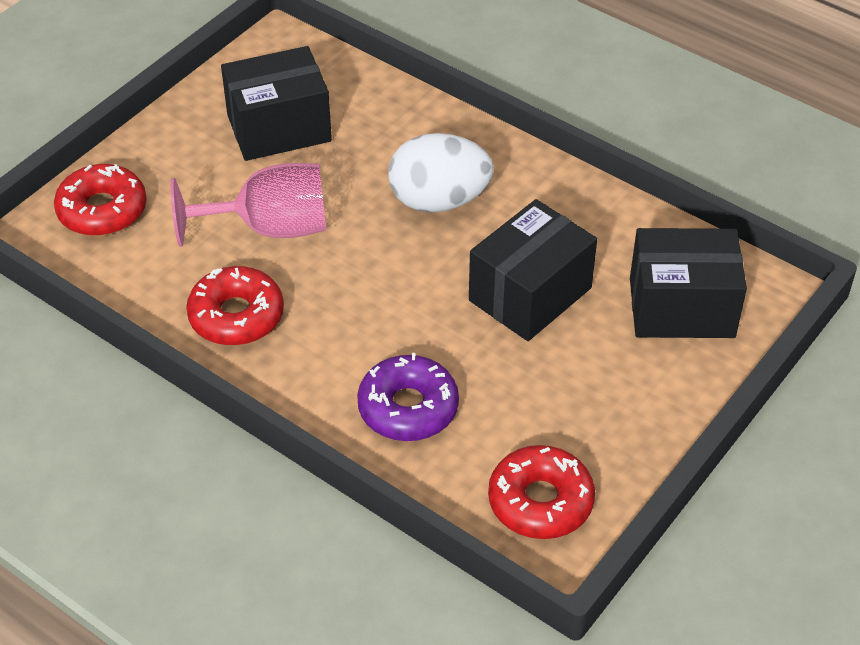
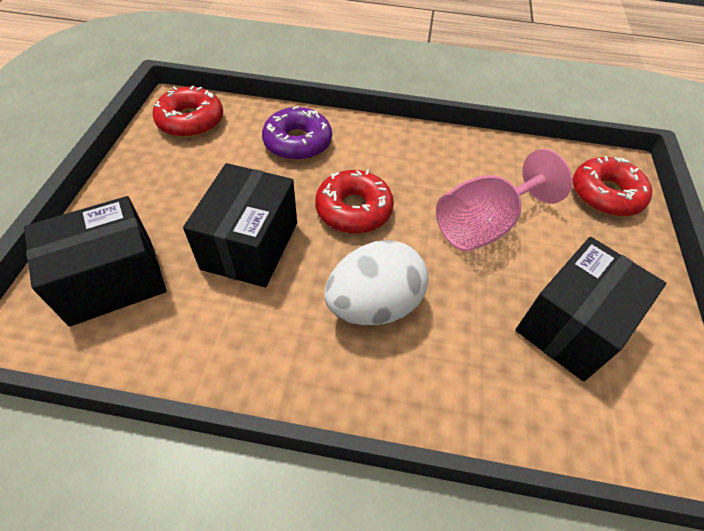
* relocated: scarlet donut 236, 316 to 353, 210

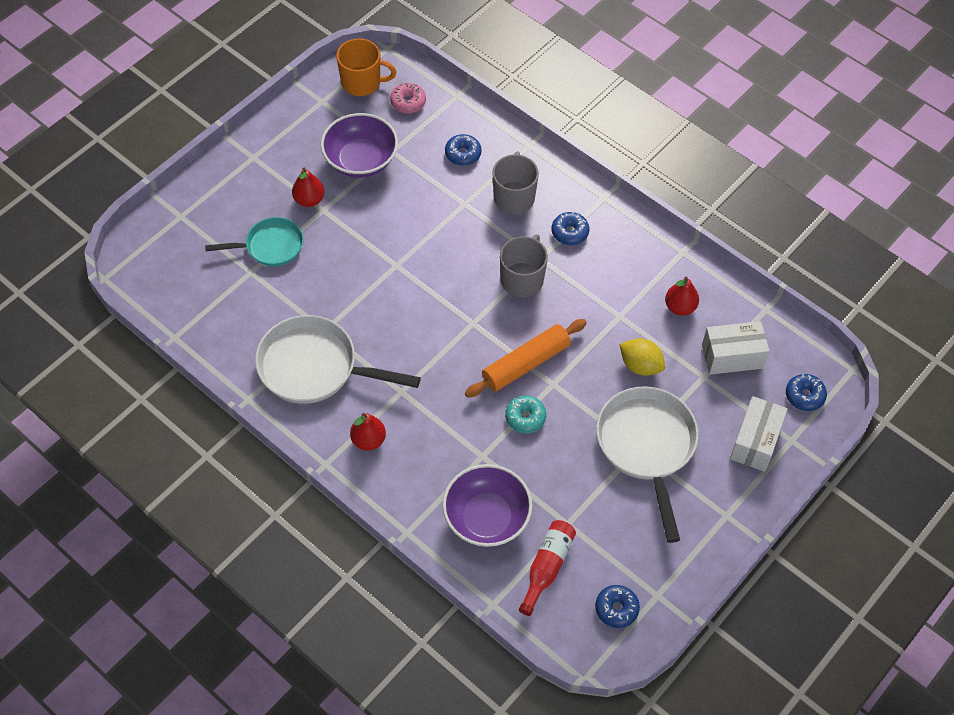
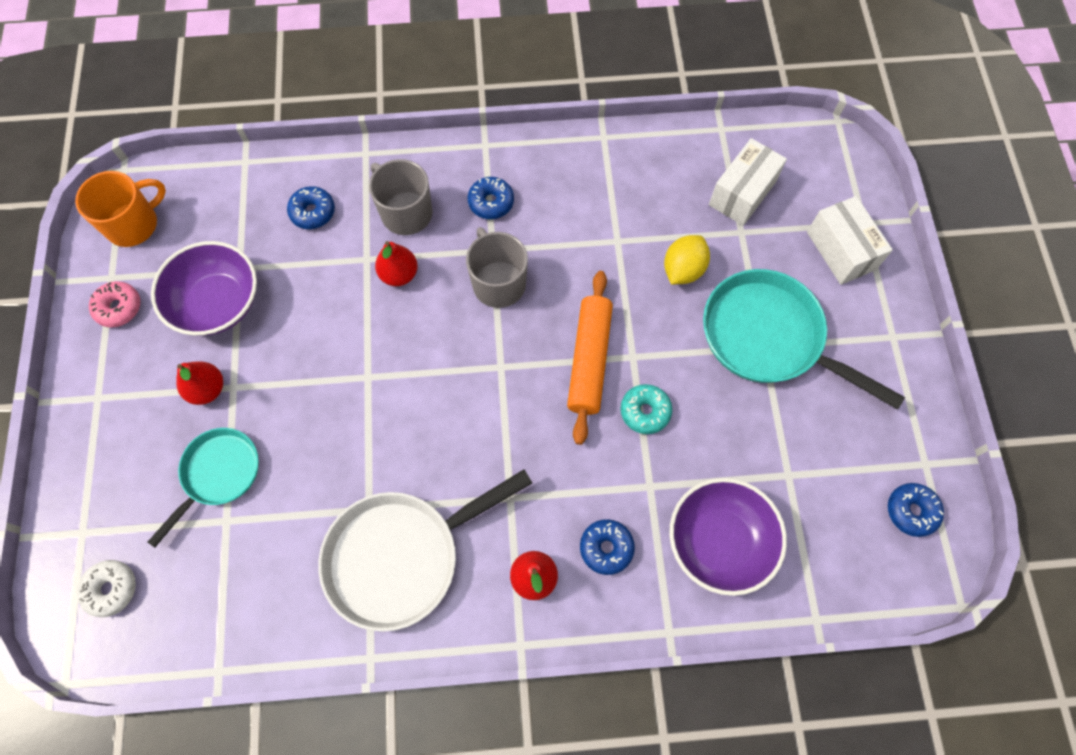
* relocated: rosy donut 408, 102 to 119, 308
* missing: scarlet flask 547, 567
* colour: white skillet 647, 446 to turquoise skillet 769, 337
* spun: golden lemon 640, 365 = 683, 270 45 degrees counterclockwise
* relocated: scarlet pear 680, 307 to 399, 274
* relocated: cobalt donut 804, 396 to 606, 548
* appeared: white donut 111, 589

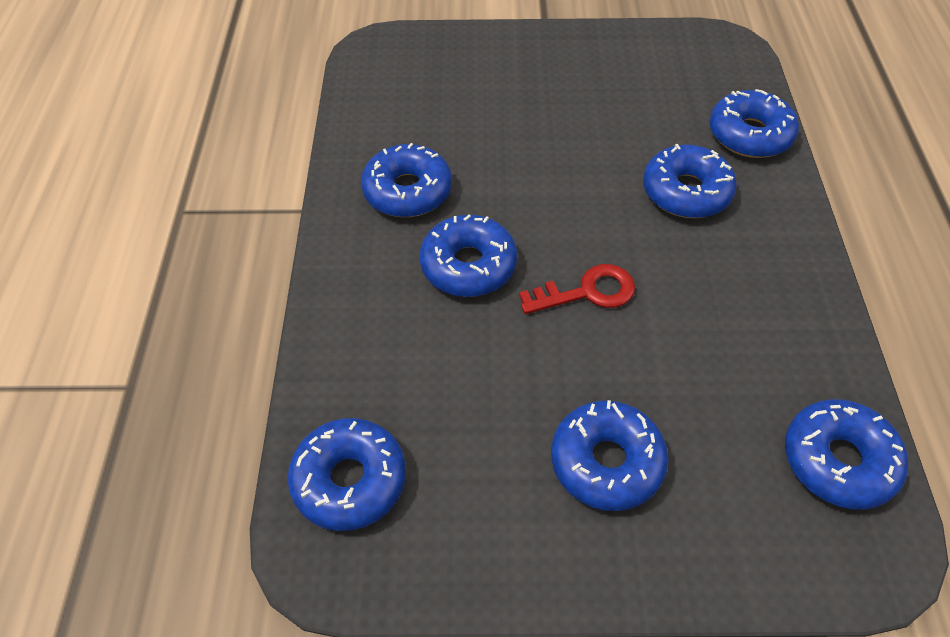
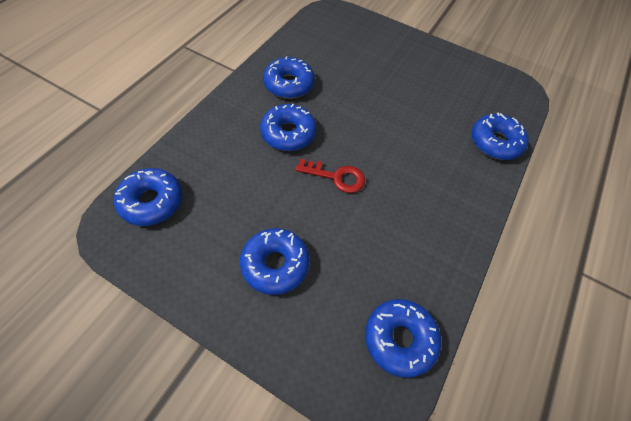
* missing: cobalt donut 686, 192

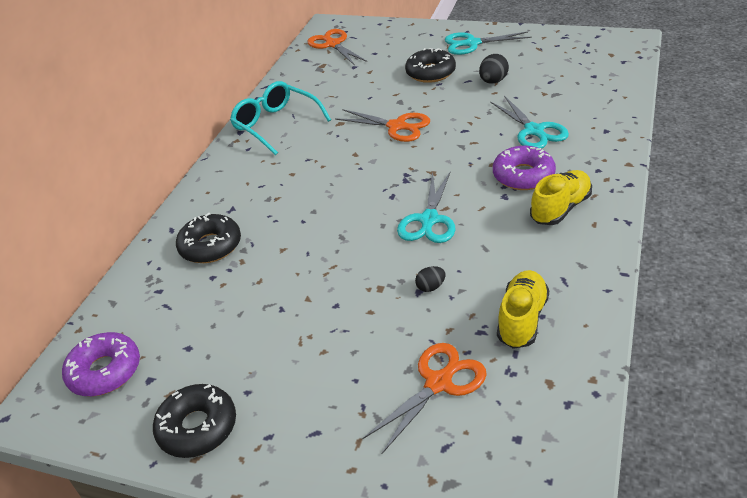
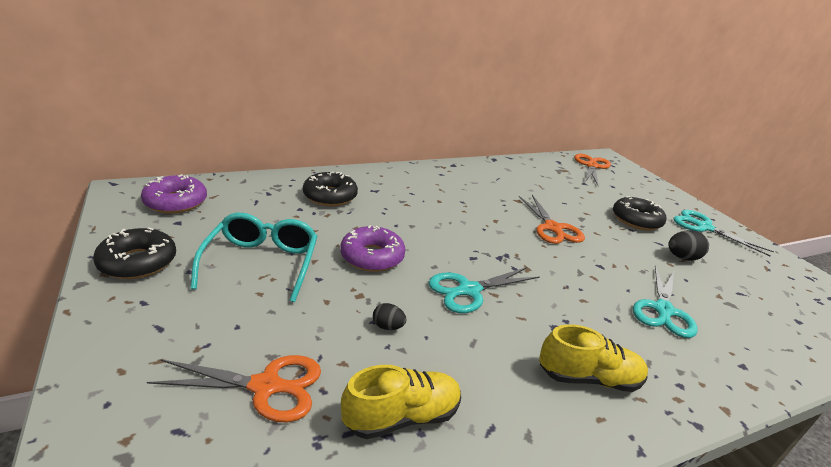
* relocated: turquoise glasses 276, 124 to 262, 263
* relocated: violet donut 523, 175 to 372, 257

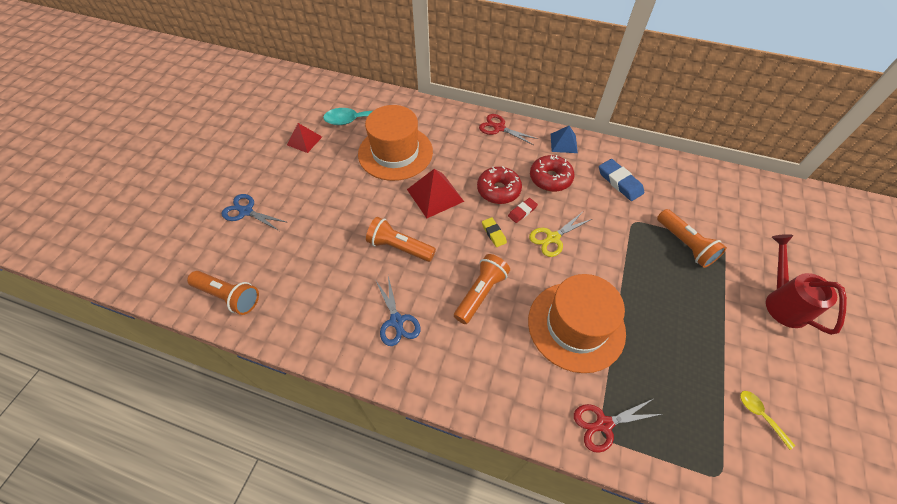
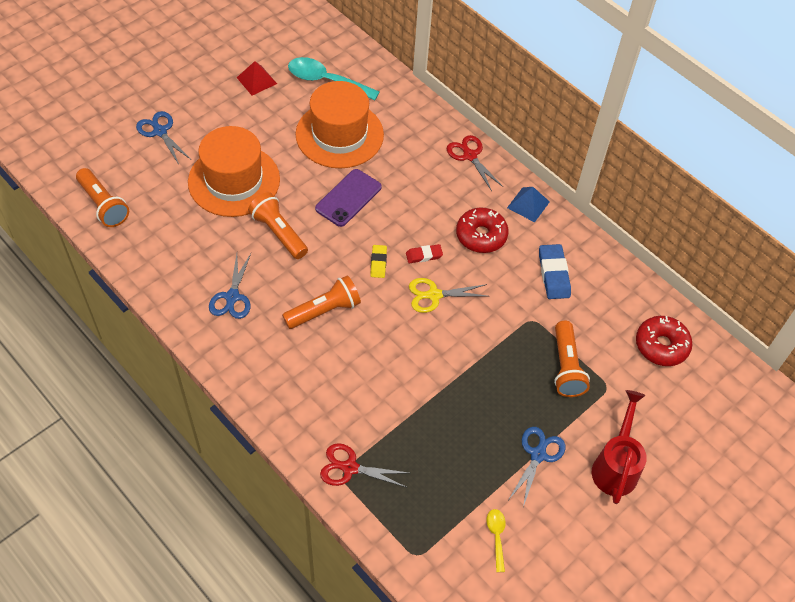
* exchanged: scarlet solid pyramid 435, 195 to violet smartphone 348, 198
* relocated: scarlet donut 498, 190 to 661, 345
* relocated: orange hat 576, 326 to 234, 180
* appeared: cobalt pair of scissors 538, 455

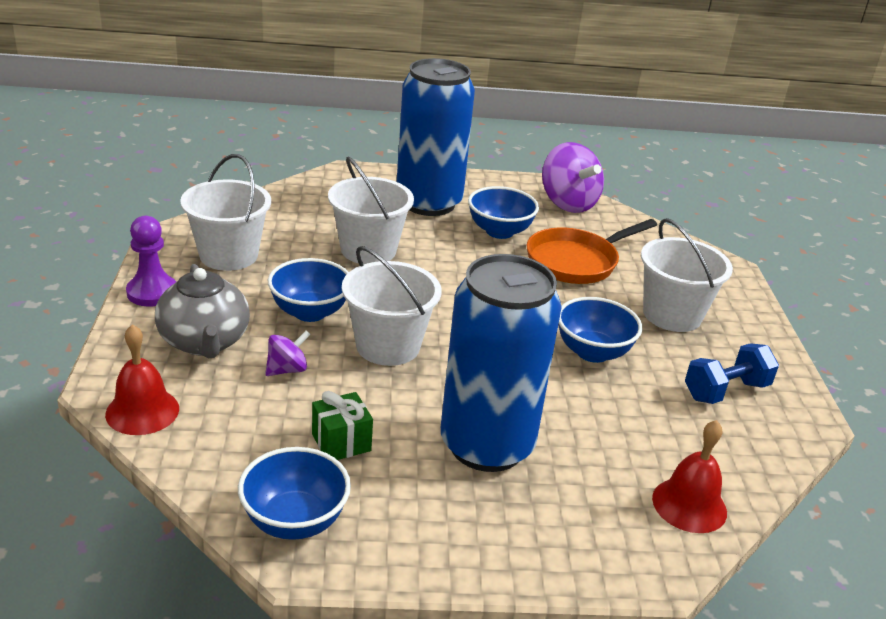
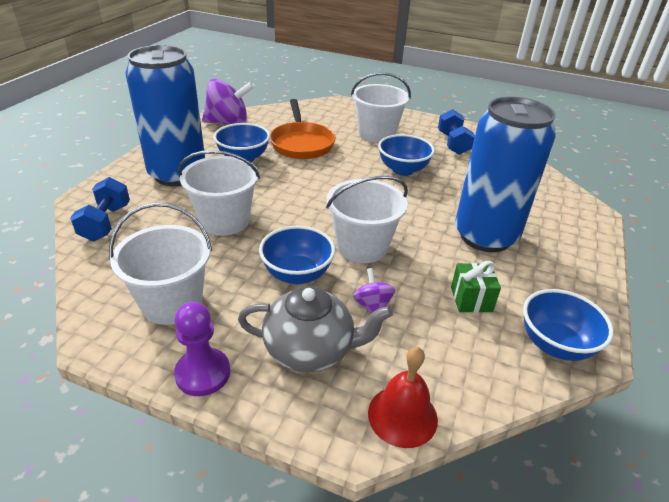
* missing: scarlet school bell 689, 505
* appeared: cobalt hand weight 105, 223

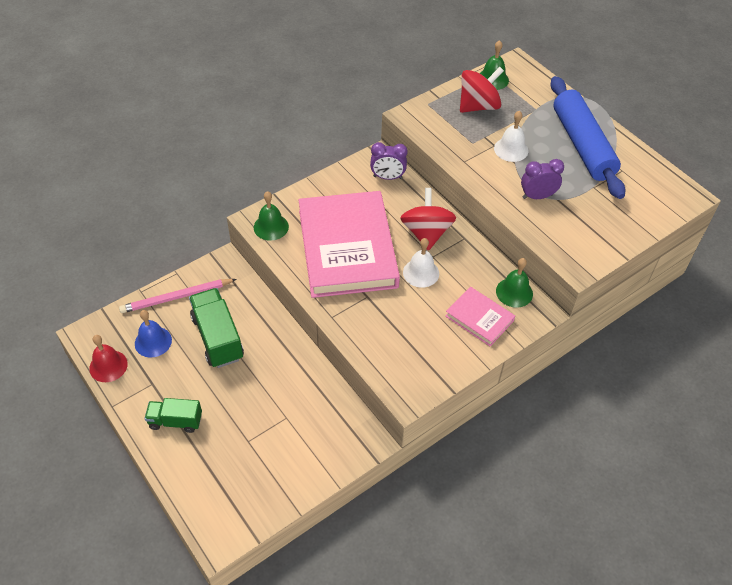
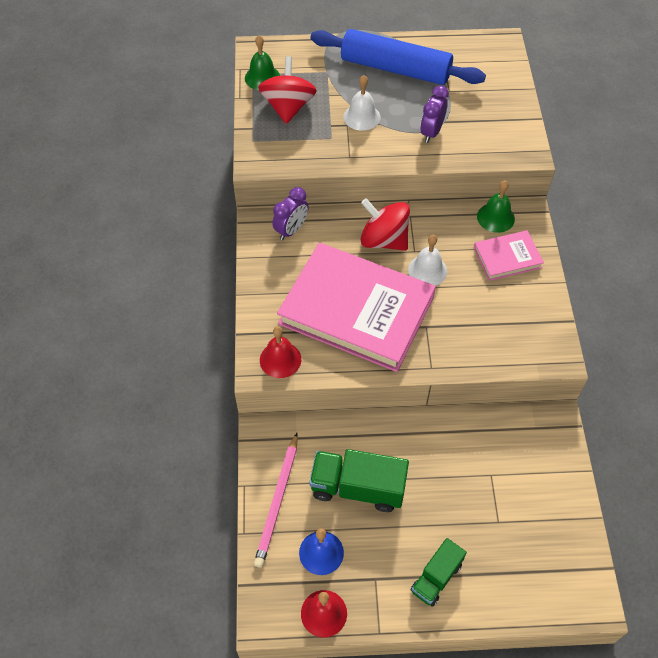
* colour: leaf-green school bell 271, 227 to scarlet school bell 280, 359

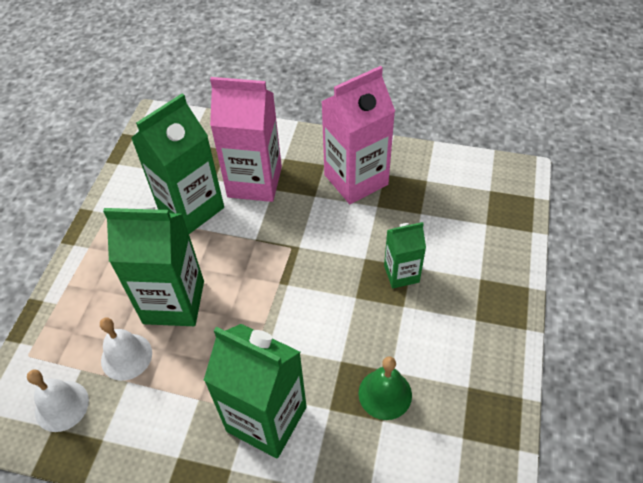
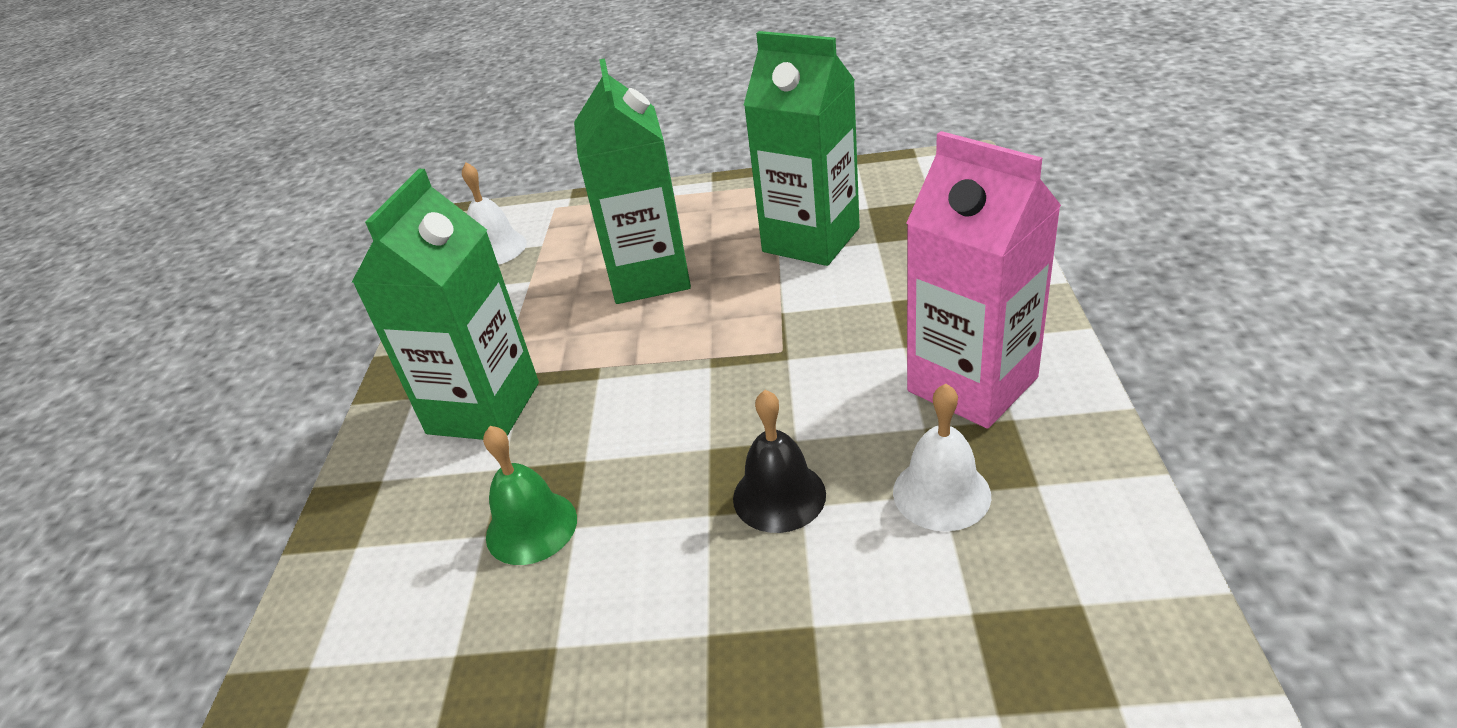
* relocated: white school bell 126, 356 to 941, 493
* missing: rosy juice carton 254, 182
* exchanged: leaf-green juice carton 401, 274 to ebony school bell 779, 496

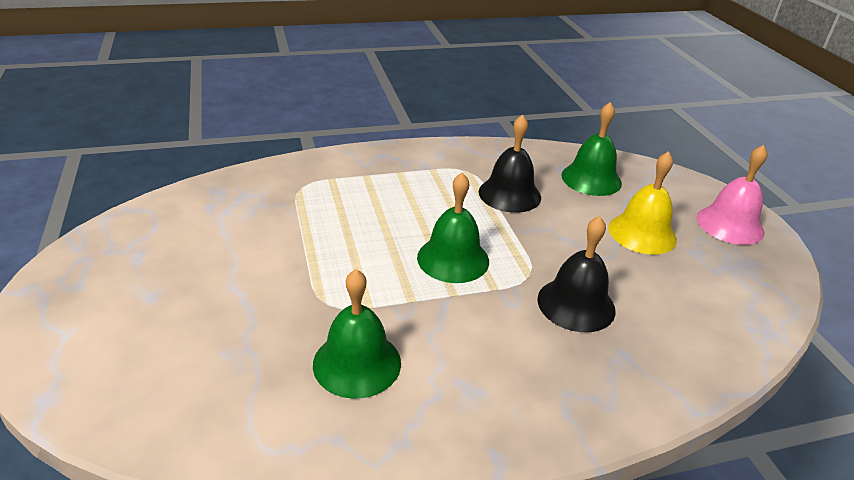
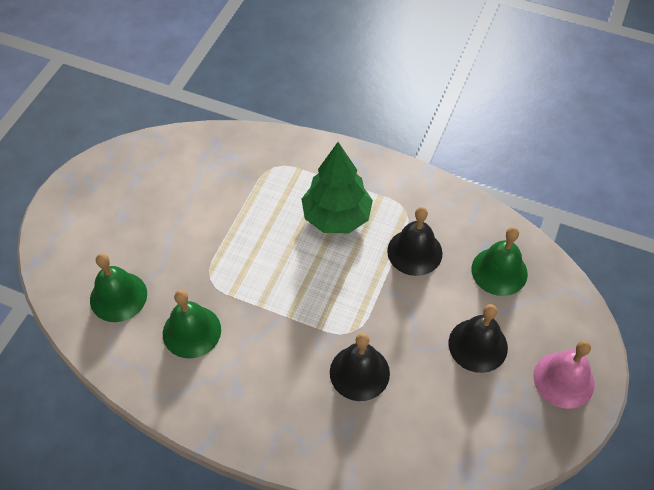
* relocated: leaf-green school bell 453, 259 to 118, 296
* colour: golden school bell 642, 233 to ebony school bell 478, 345
* appeared: leaf-green tree 336, 217

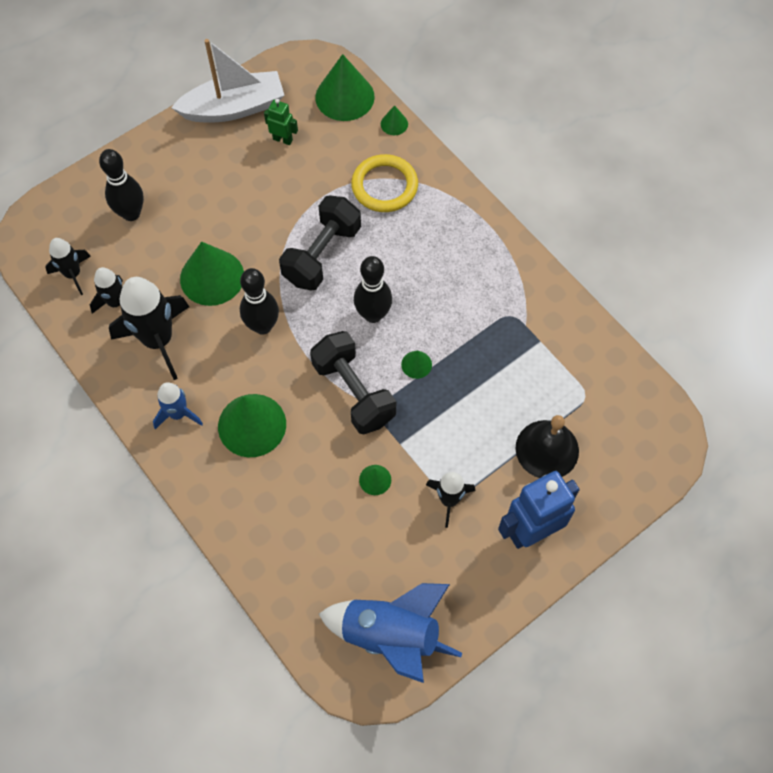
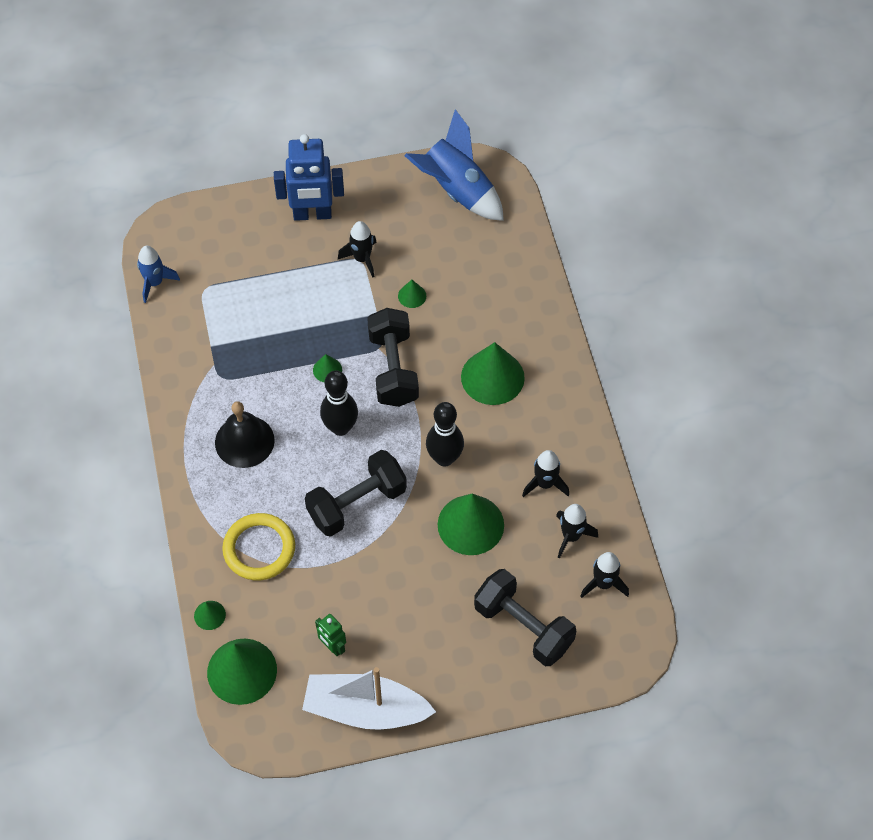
* exchanged: ebony skittle 131, 213 to ebony hand weight 523, 626
* size: ebony spaceship 158, 340 = 545, 484 x0.56
* relocated: cobalt spaceship 178, 414 to 155, 283
* relocated: ebony school bell 547, 449 to 244, 441

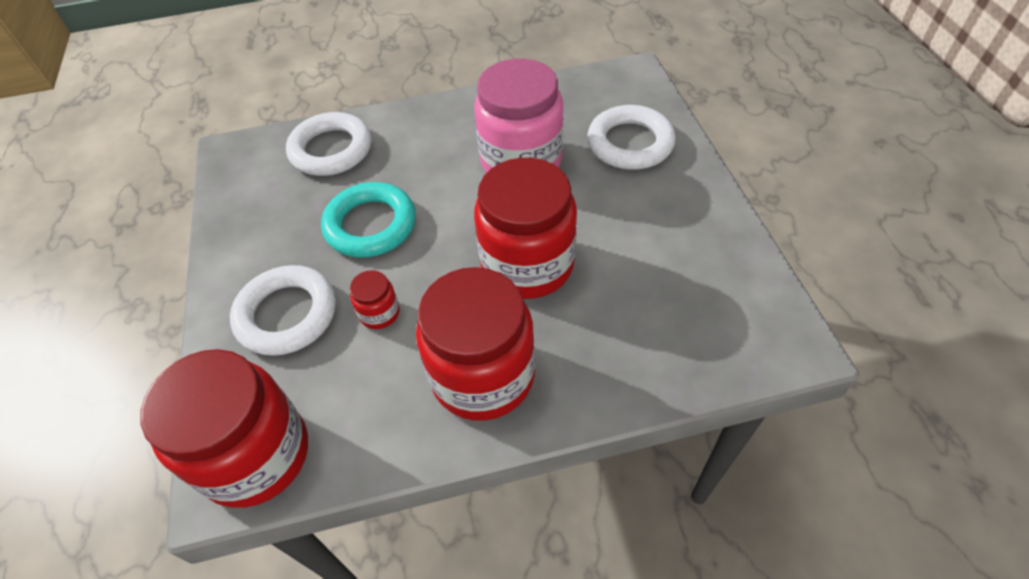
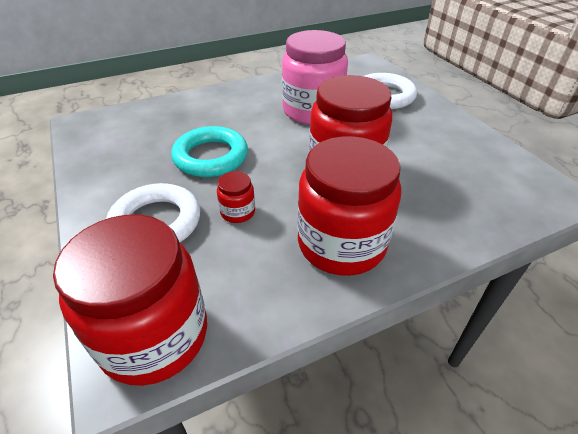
* missing: white hoop 331, 150

